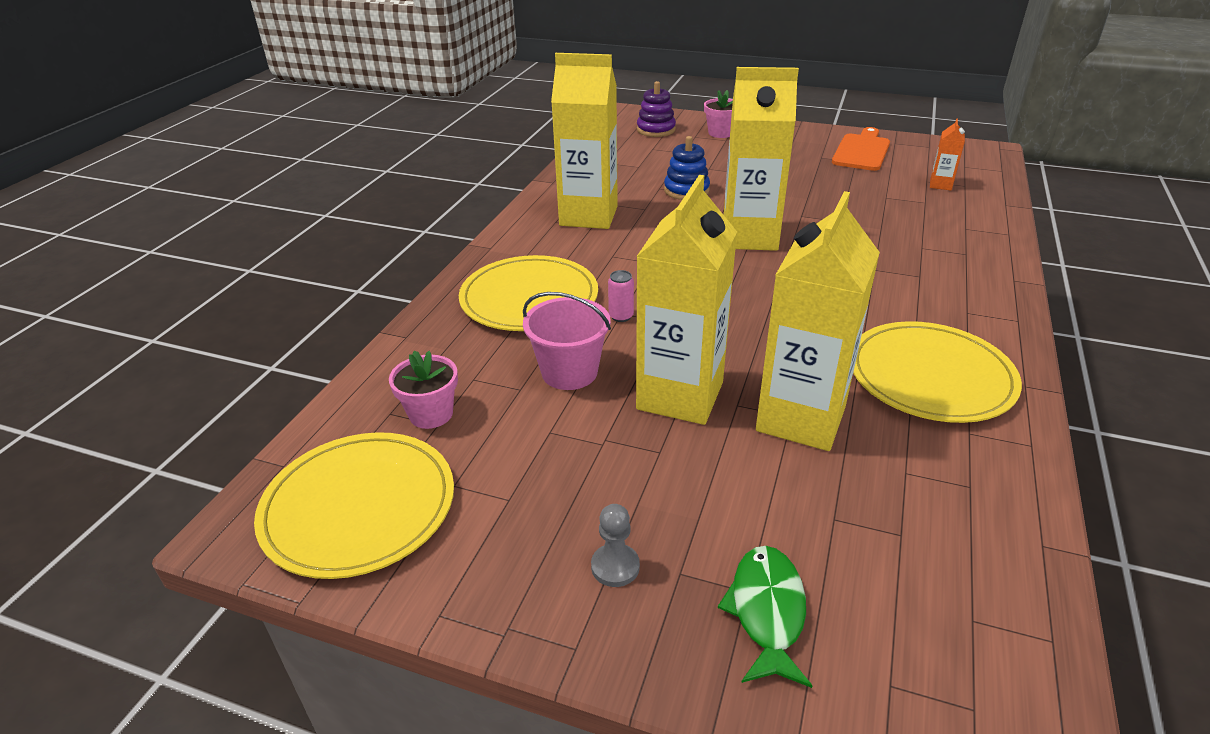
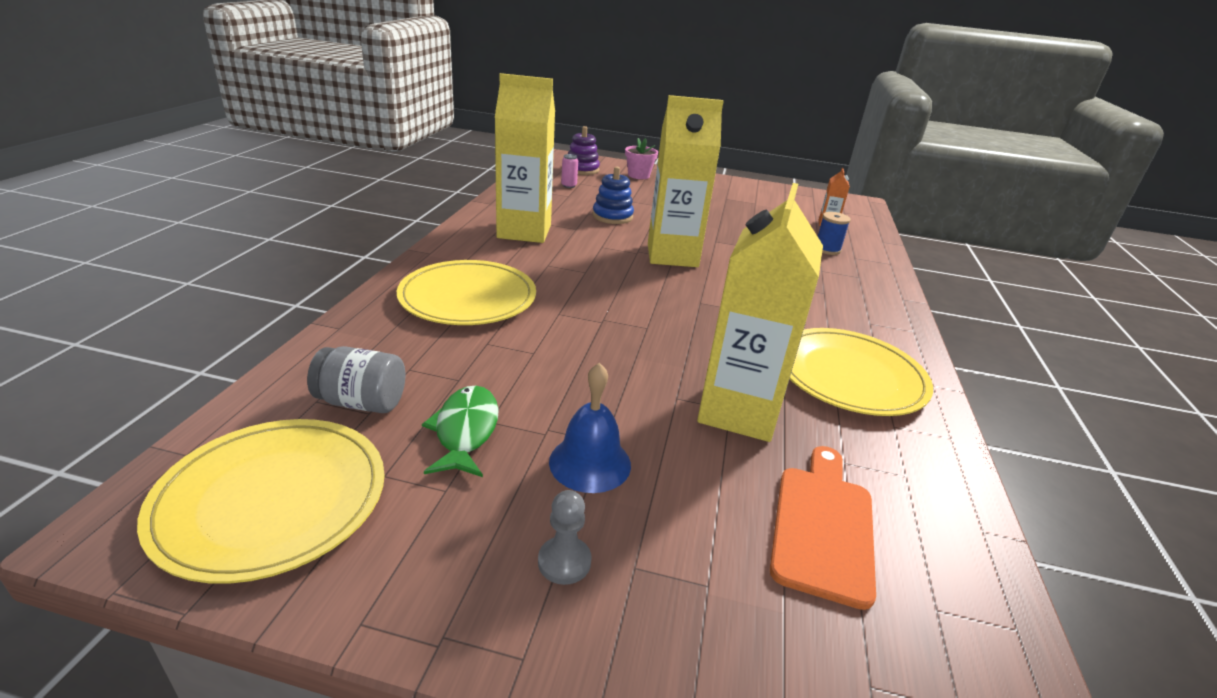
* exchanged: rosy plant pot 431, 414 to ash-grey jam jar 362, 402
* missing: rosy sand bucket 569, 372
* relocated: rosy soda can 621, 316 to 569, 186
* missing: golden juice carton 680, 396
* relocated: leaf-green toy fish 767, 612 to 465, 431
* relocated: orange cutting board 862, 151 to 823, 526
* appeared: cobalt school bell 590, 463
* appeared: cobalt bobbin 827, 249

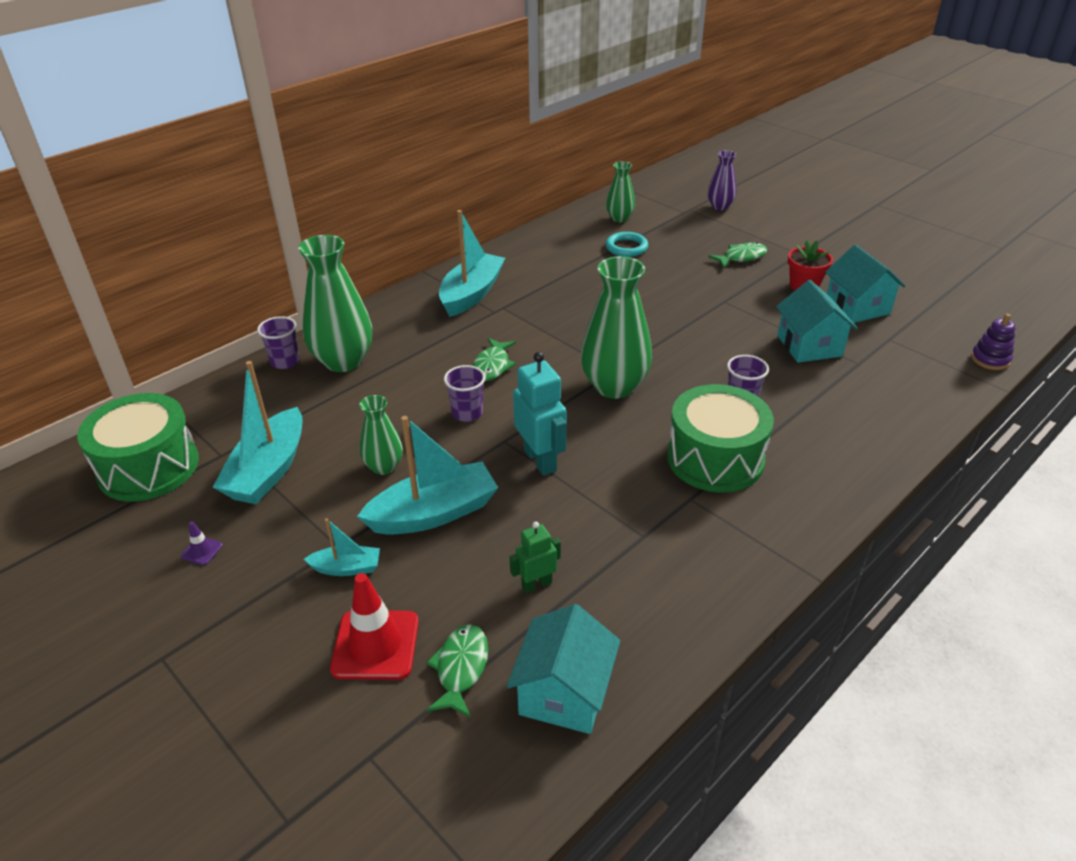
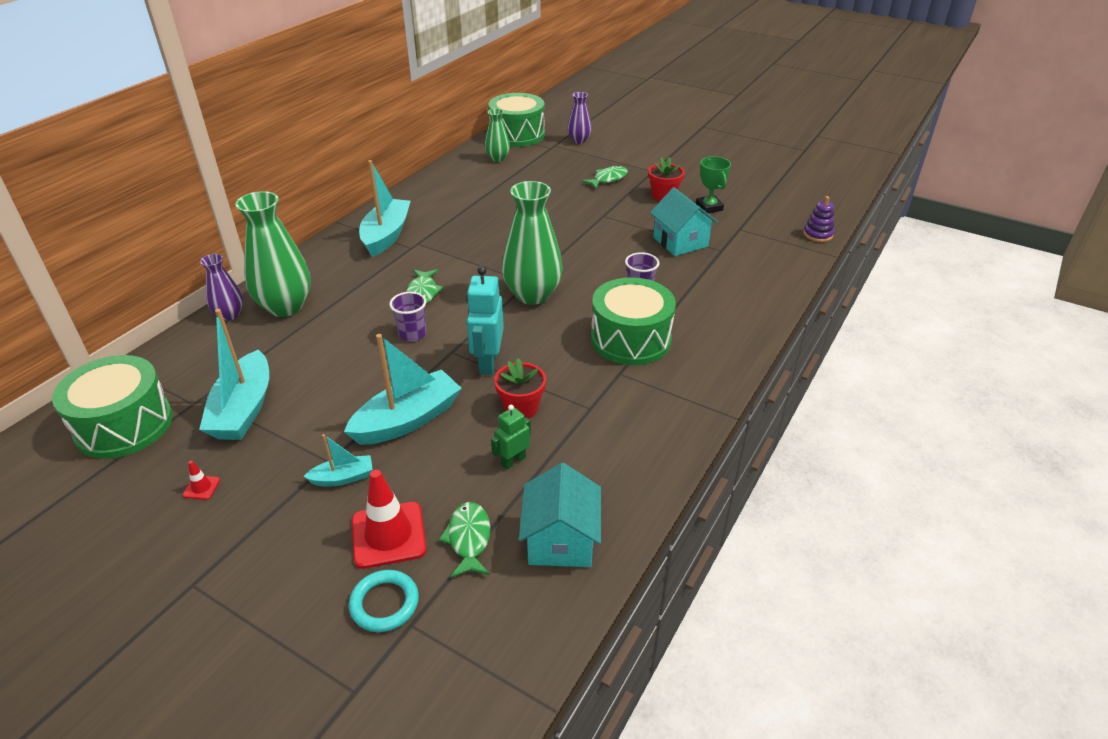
* colour: violet traffic cone 202, 551 to scarlet traffic cone 201, 487
* exchanged: violet beaker 285, 361 to violet tall vase 229, 314
* missing: leaf-green tall vase 384, 466
* spun: turquoise robot figure 540, 460 = 487, 363 135 degrees counterclockwise
* relocated: turquoise hoop 626, 247 to 384, 603
* exchanged: turquoise house 857, 307 to leaf-green award cup 709, 207
* appeared: leaf-green toy drum 517, 135
* appeared: scarlet plant pot 521, 408

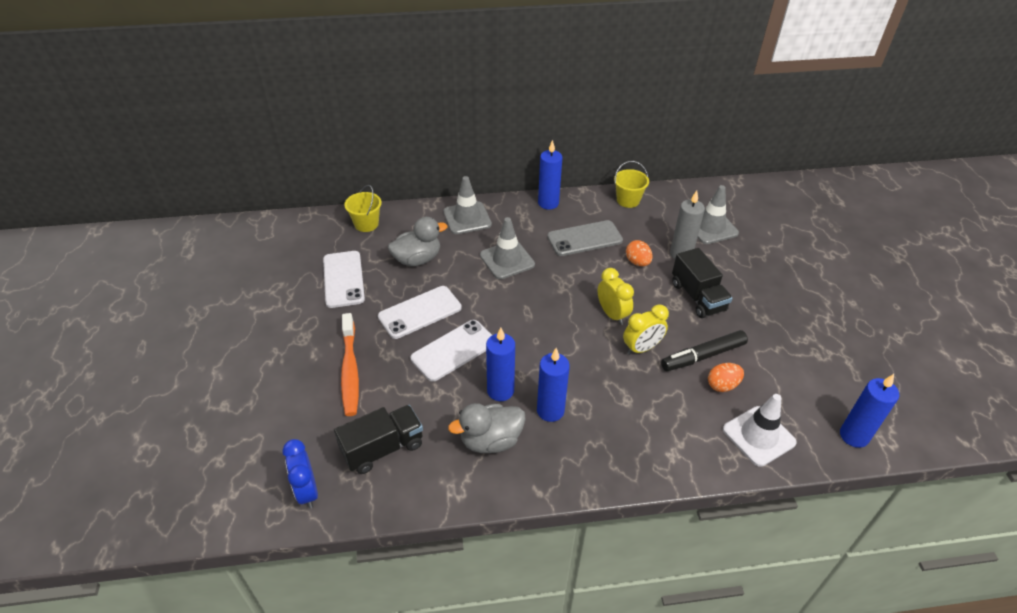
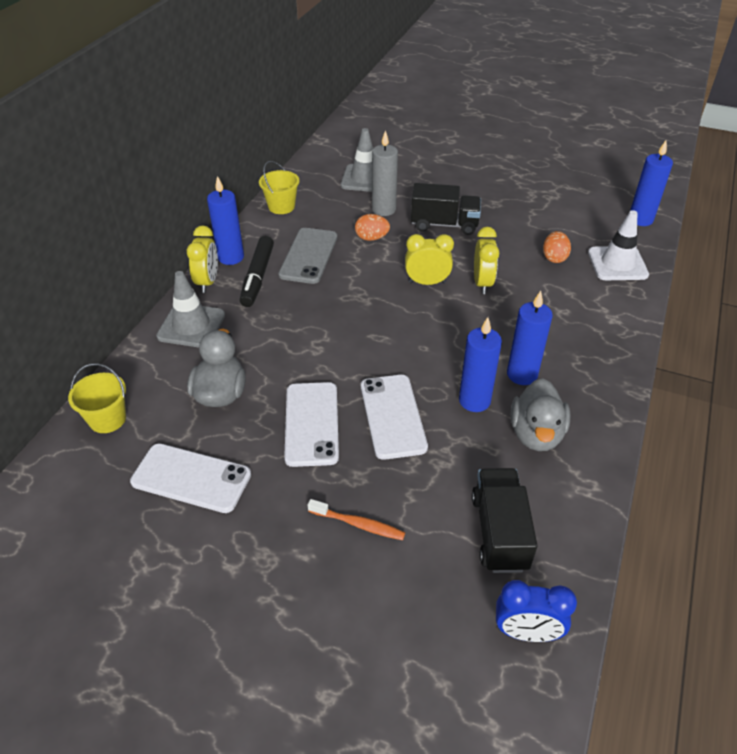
* size: orange tooth brush 350, 370 = 359, 524 x0.60
* missing: ash-grey traffic cone 507, 260
* relocated: ebony felt pen 703, 356 to 258, 277
* appeared: golden alarm clock 208, 282

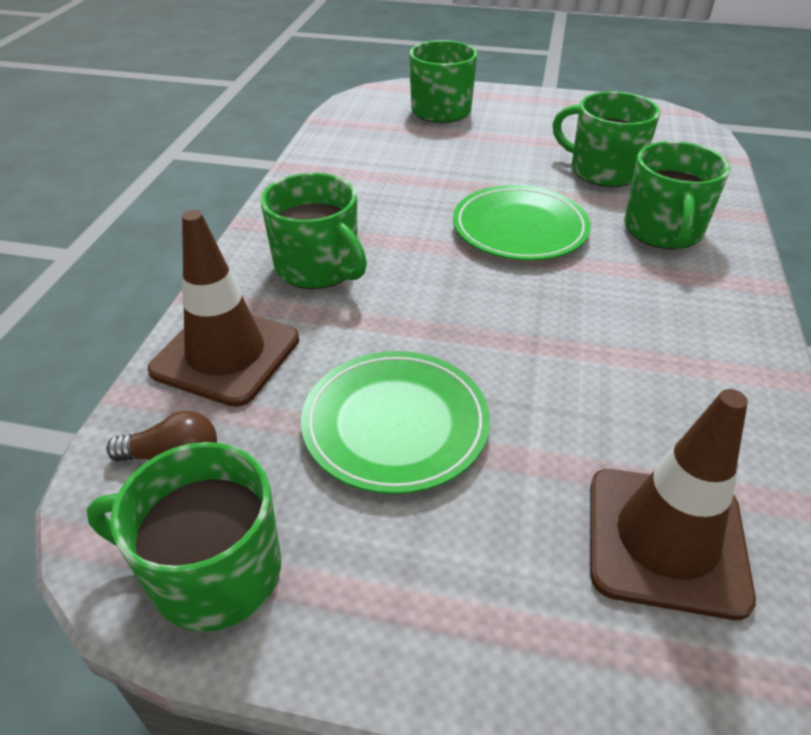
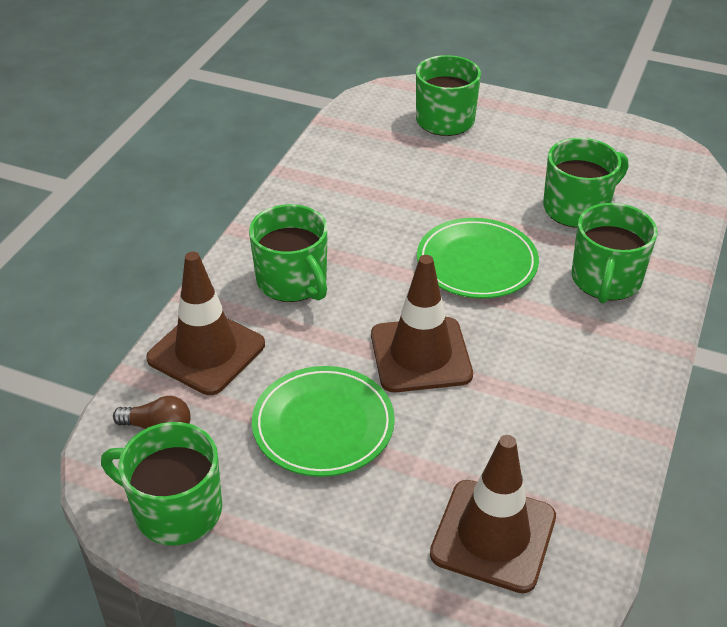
* spun: leaf-green tea mug 603, 170 = 577, 208 105 degrees clockwise
* appeared: russet traffic cone 420, 355

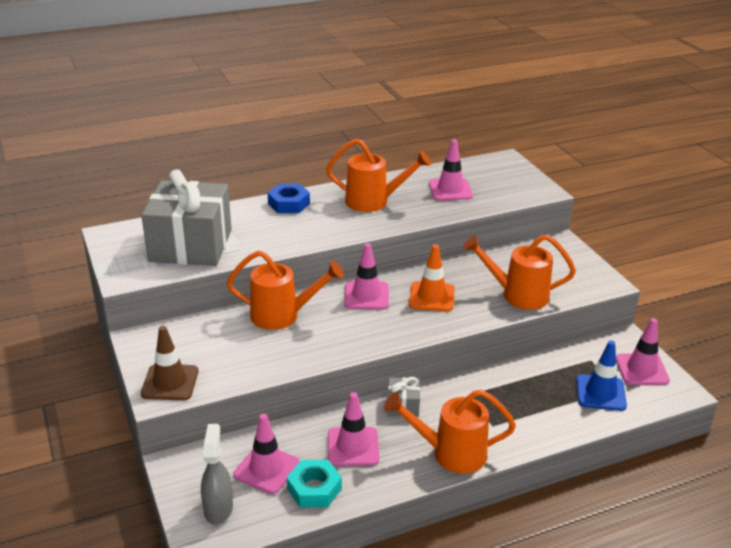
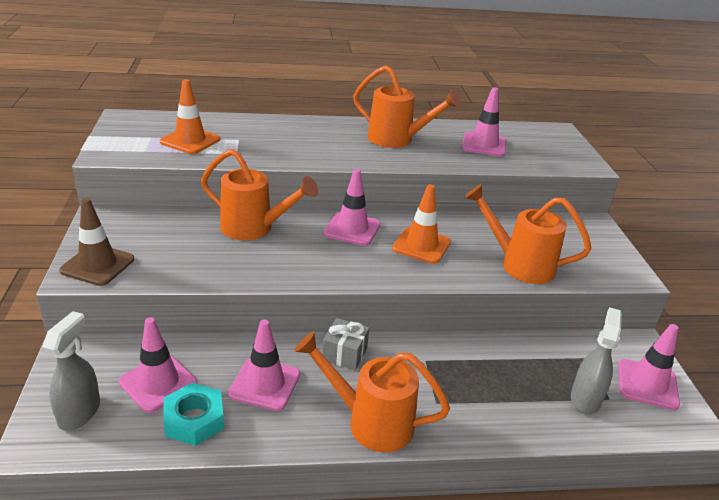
* exchanged: ash-grey gift 191, 245 to orange traffic cone 190, 141
* missing: cobalt hex nut 289, 204
* exchanged: cobalt traffic cone 600, 393 to ash-grey sprayer 585, 399

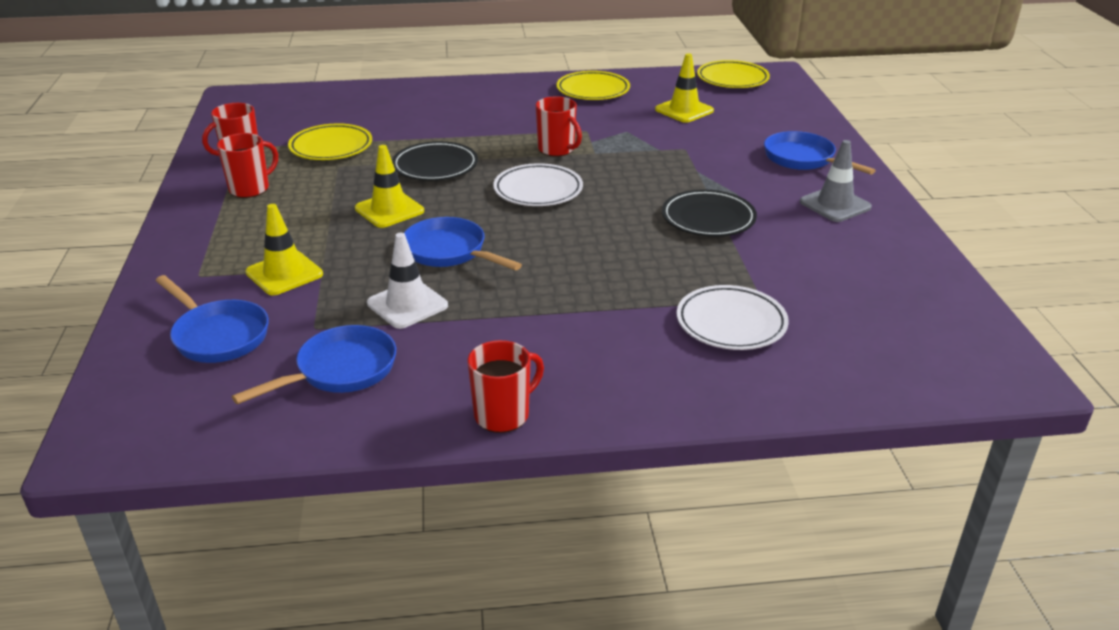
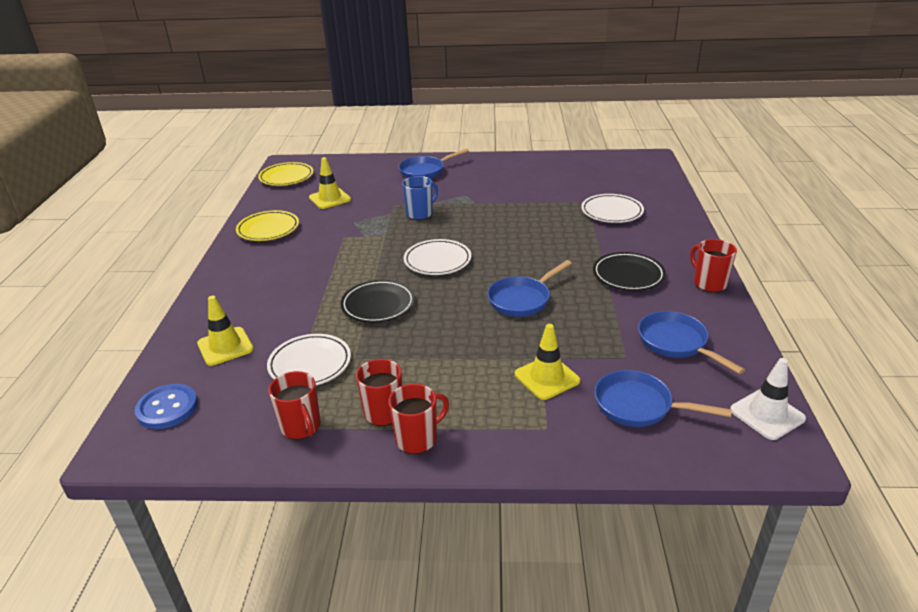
* spun: cobalt skillet 218, 335 = 639, 406 120 degrees counterclockwise
* colour: golden dinner plate 331, 147 to white dinner plate 310, 364
* relocated: golden traffic cone 389, 210 to 225, 346
* relocated: white traffic cone 407, 304 to 767, 414
* relocated: scarlet tea mug 557, 149 to 417, 439
* relocated: ebony dinner plate 708, 219 to 628, 275
* missing: ash-grey traffic cone 835, 205
* appeared: cobalt sewing button 167, 408
* appeared: cobalt tea mug 420, 214

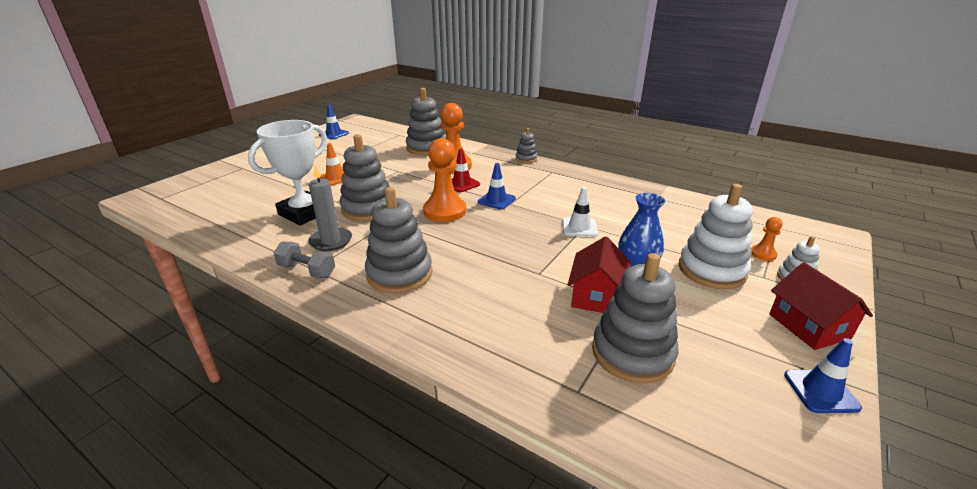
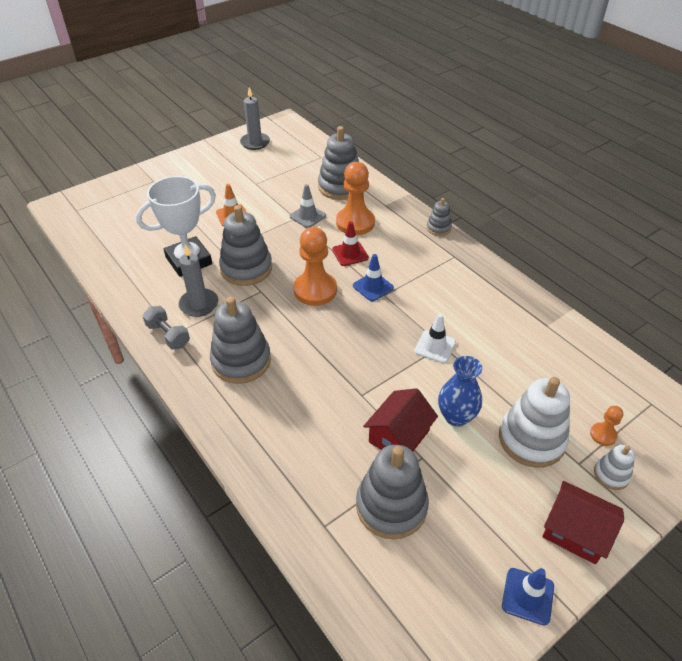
* exchanged: cobalt traffic cone 334, 134 to ash-grey wax candle 255, 143
* spun: scarlet house 809, 326 = 575, 531 60 degrees counterclockwise
* appeared: ash-grey traffic cone 307, 216

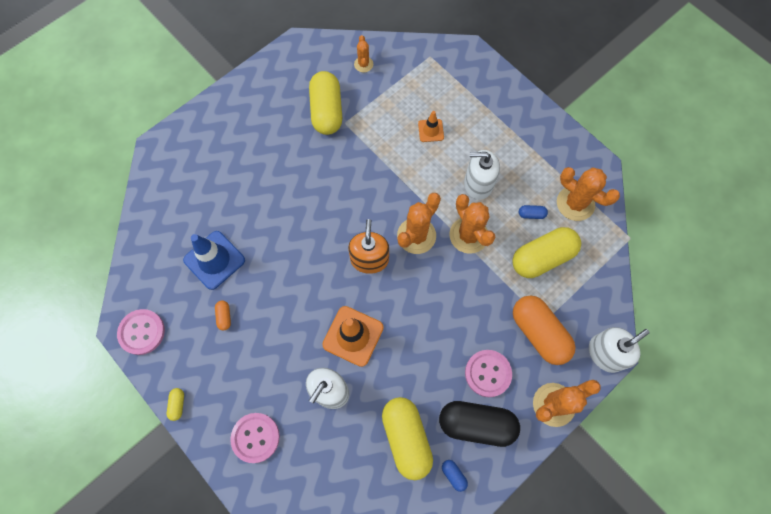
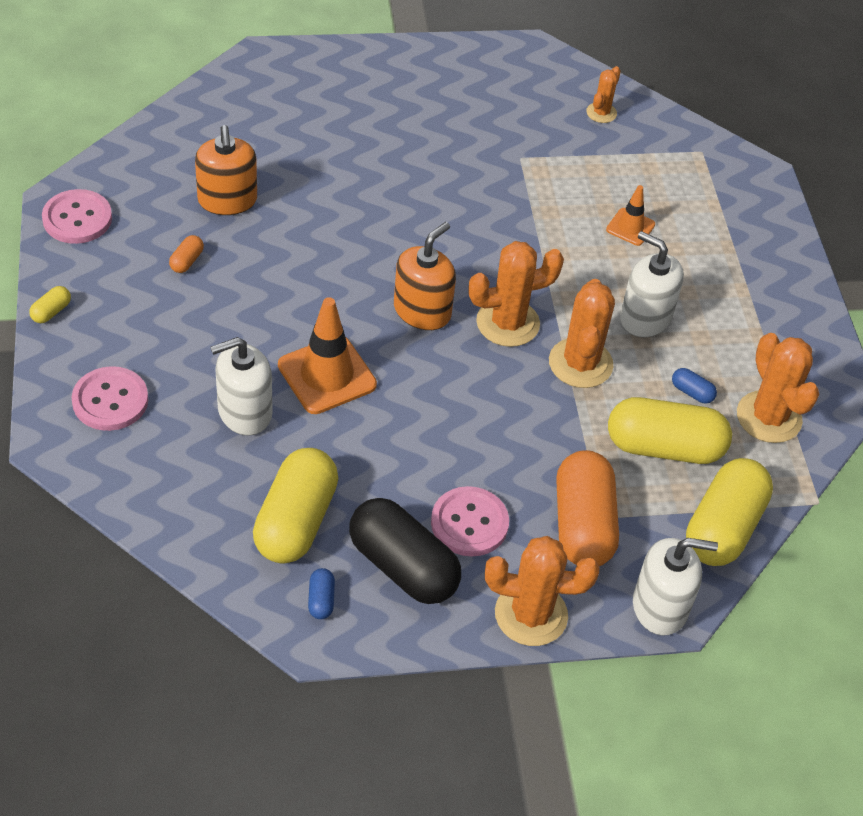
* exchanged: cobalt traffic cone 214, 260 to orange soap pump 227, 200
* relocated: golden pill 327, 111 to 723, 527

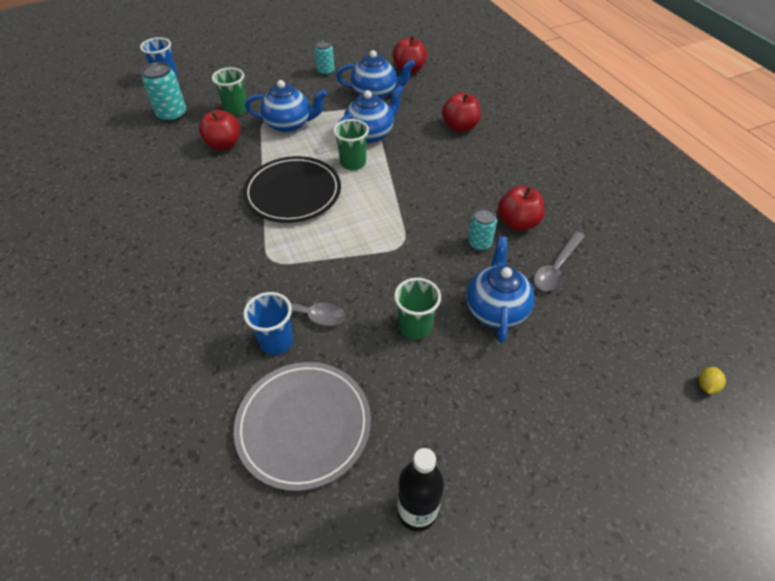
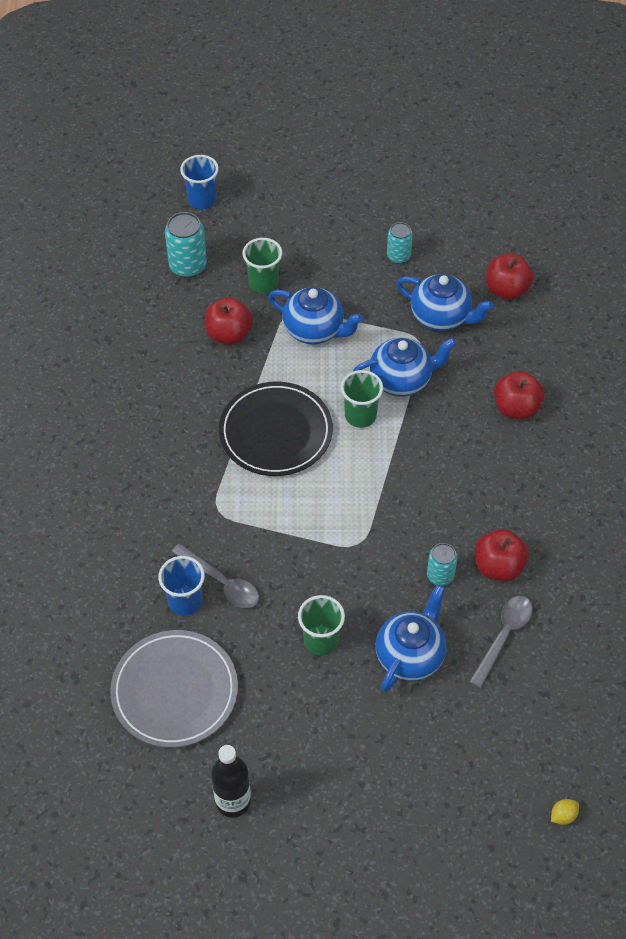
* spun: ash-grey tablespoon 556, 267 = 503, 636 150 degrees clockwise

